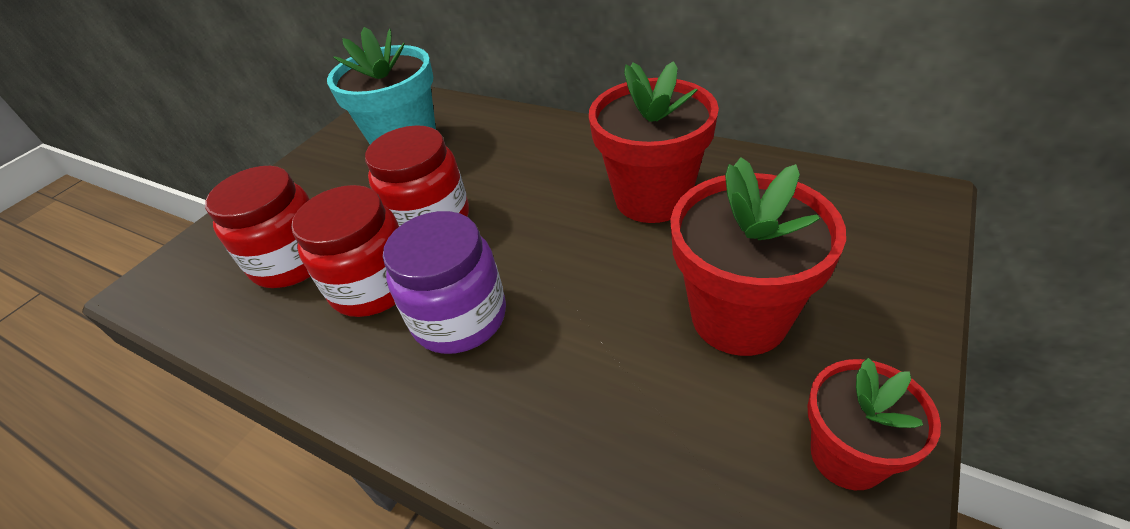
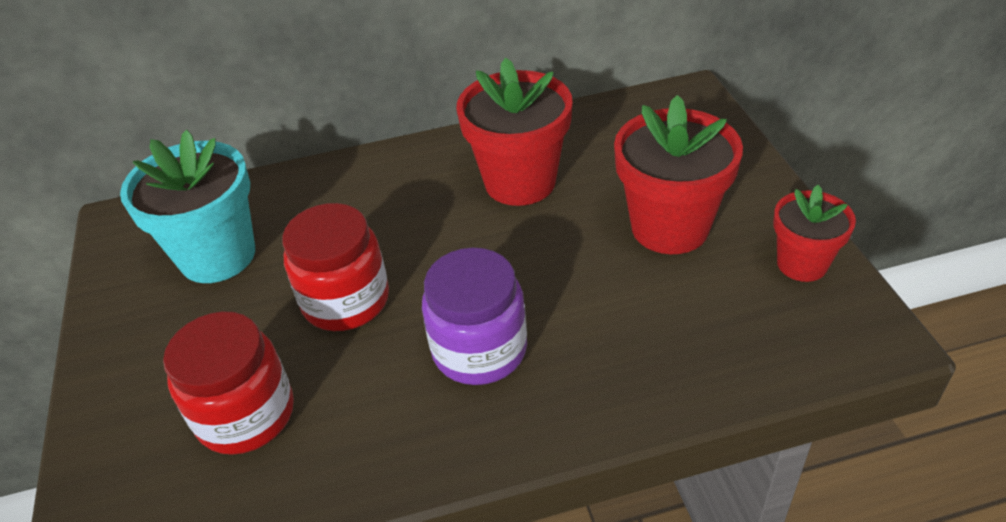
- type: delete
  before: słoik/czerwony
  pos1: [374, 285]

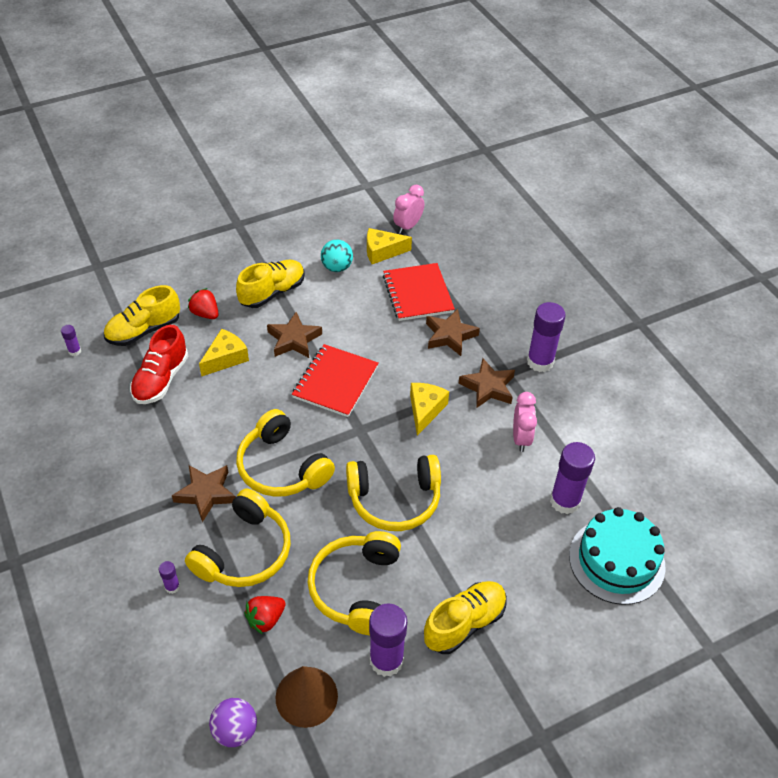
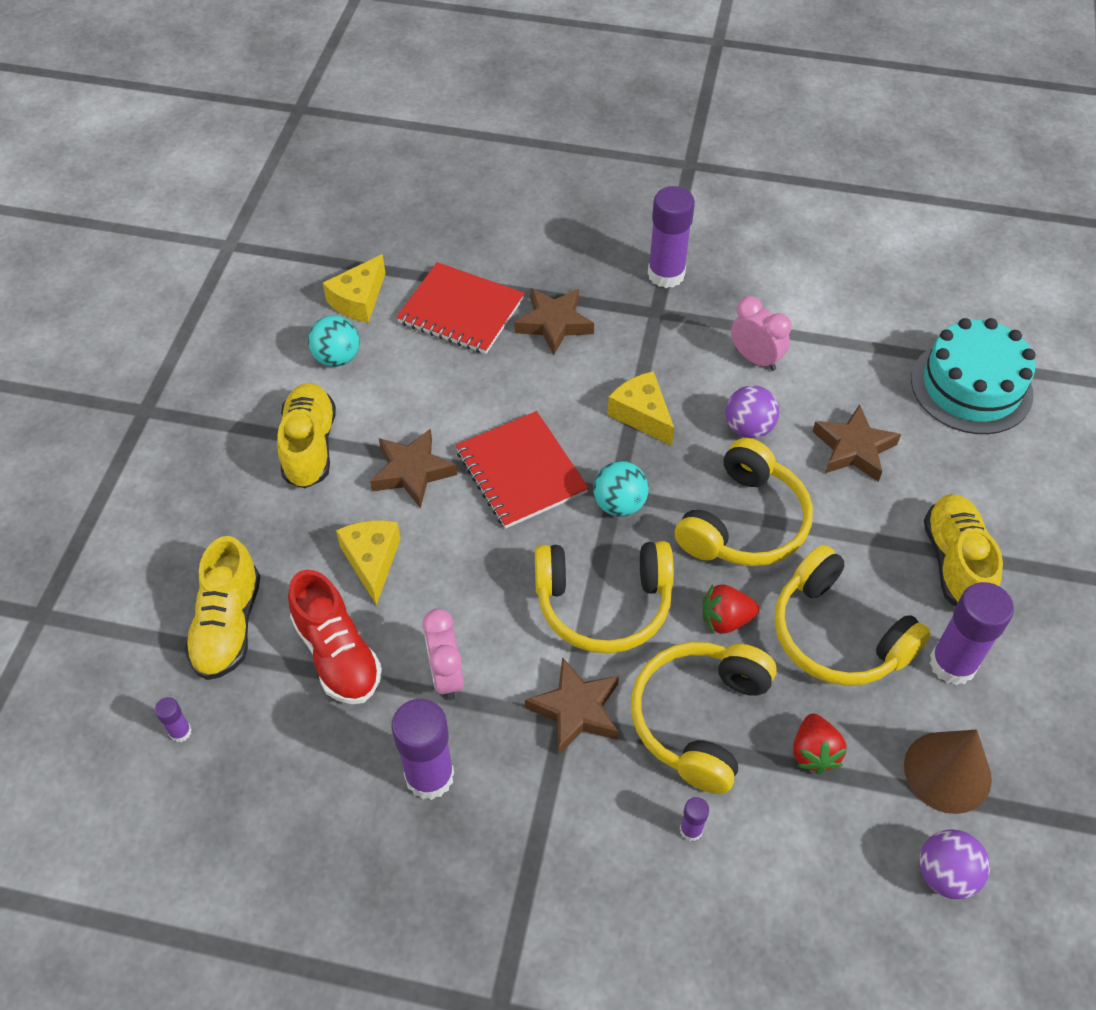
- type: insert
  after: piłka/turkusowy
  pos2: [619, 504]
- type: insert
  after: piłka/fioletowy
  pos2: [748, 428]
- type: move
  before: truskawka/czerwony
  pos1: [205, 313]
  pos2: [725, 619]
- type: move
  before: budzik/różowy
  pos1: [408, 226]
  pos2: [446, 675]
- type: move
  before: gwiazda/brązowy
  pos1: [488, 387]
  pos2: [853, 448]
- type: move
  before: klej w sztyfcie/fioletowy
  pos1: [565, 501]
  pos2: [429, 776]
- type: rotate
  before: słuchawki/żółty
  pos1: [244, 552]
  pos2: [699, 719]
  turn: -135

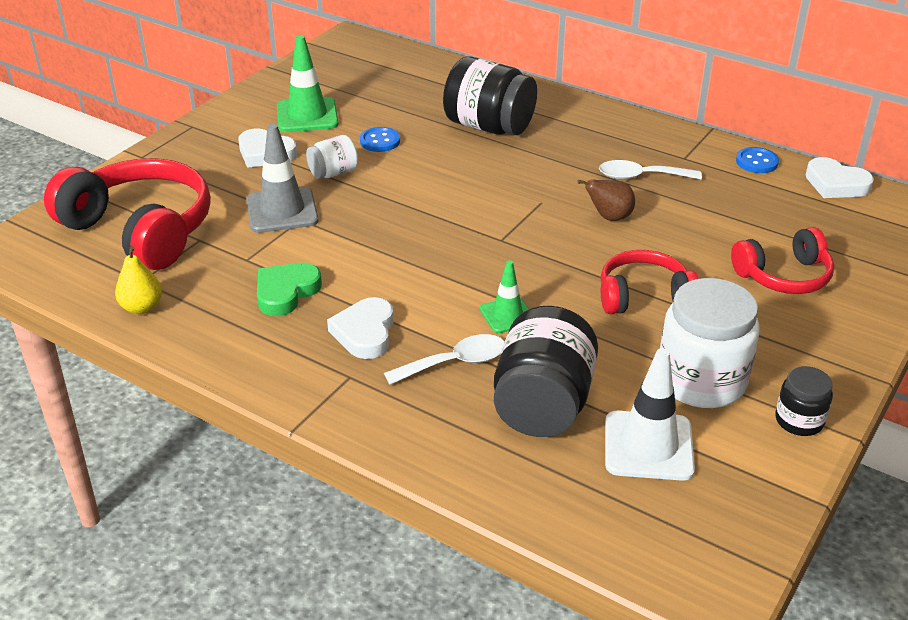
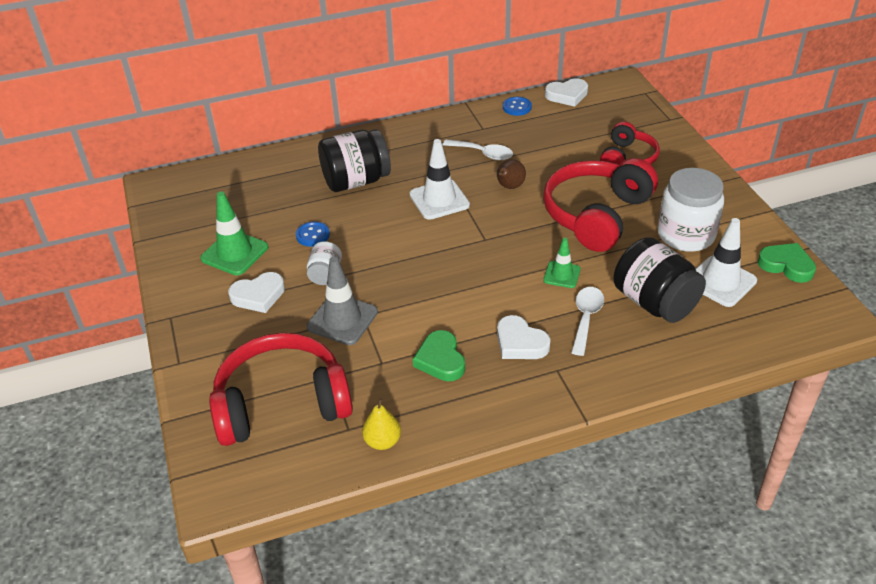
- type: delete
  before: słoik/czarny
  pos1: [799, 421]
- type: insert
  after: pachołek/biały
  pos2: [439, 200]
- type: insert
  after: serce/zielony
  pos2: [786, 265]
- type: rotate
  before: łyżka/biały
  pos1: [641, 177]
  pos2: [483, 153]
  turn: -105
- type: resize
  before: słuchawki/czerwony
  pos1: [644, 297]
  pos2: [596, 215]
  scale: 1.7

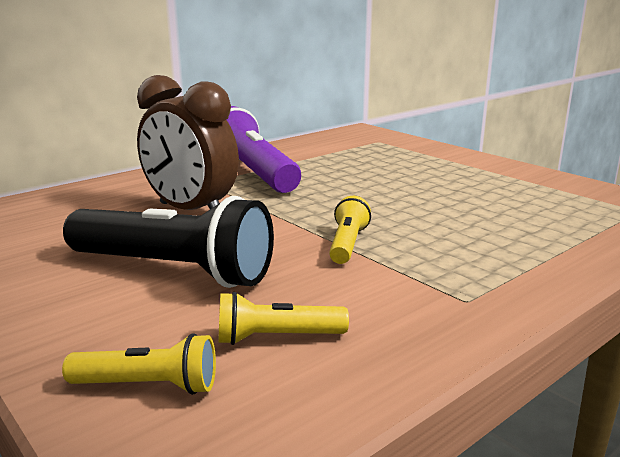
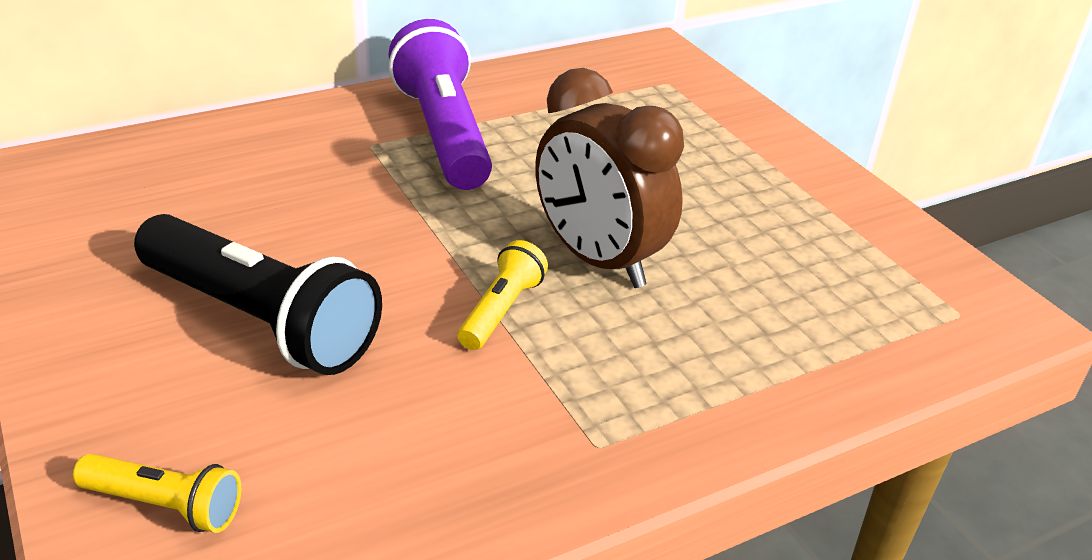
- type: delete
  before: latarka/żółty
  pos1: [276, 338]
- type: move
  before: budzik/brązowy
  pos1: [191, 211]
  pos2: [598, 260]

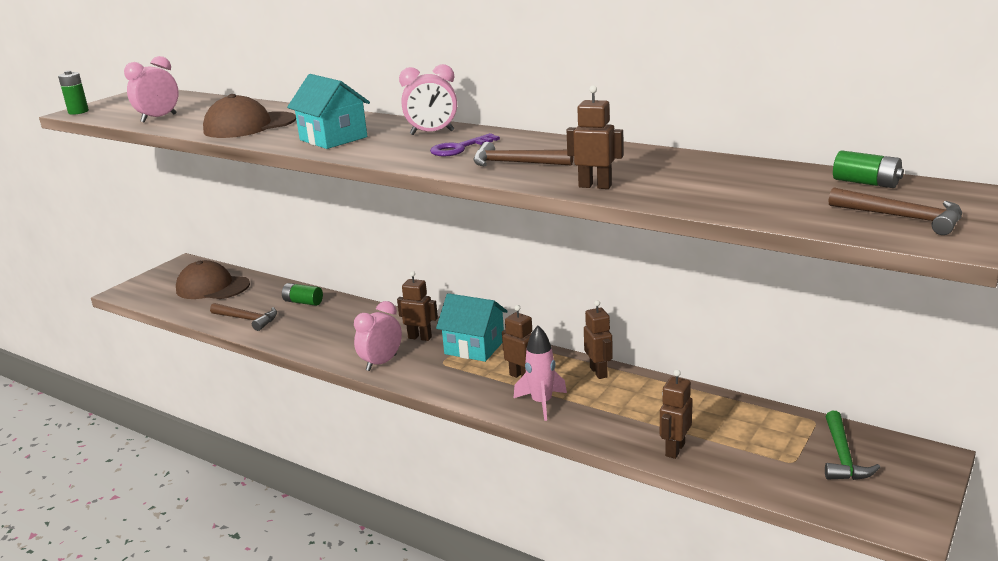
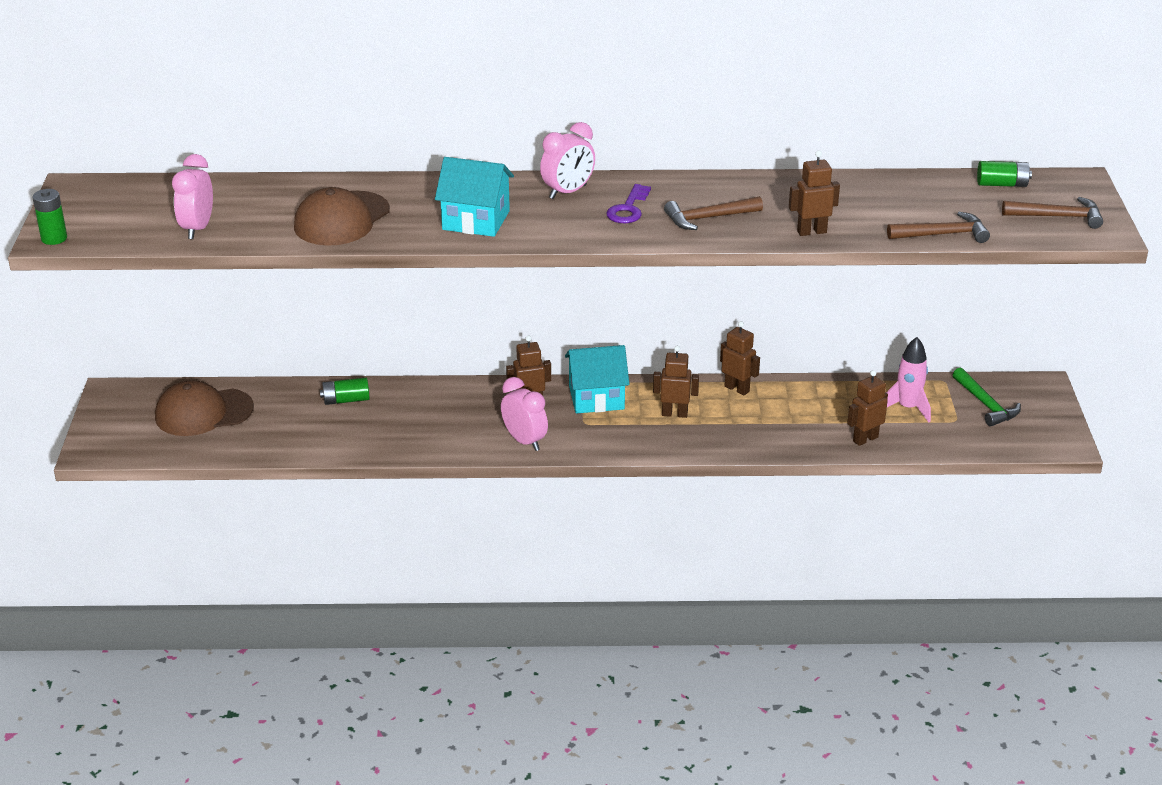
- type: move
  before: młotek/brązowy
  pos1: [247, 319]
  pos2: [942, 234]
- type: move
  before: rakieta/różowy
  pos1: [541, 403]
  pos2: [907, 408]
- type: rotate
  before: budzik/różowy
  pos1: [381, 363]
  pos2: [524, 441]
  turn: 135
- type: rotate
  before: robot/brązowy
  pos1: [674, 449]
  pos2: [865, 439]
  turn: 60

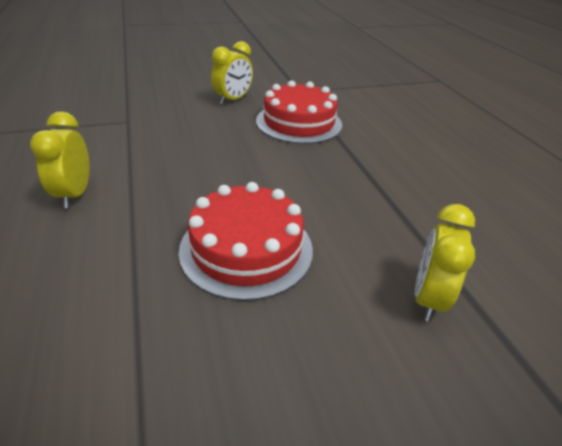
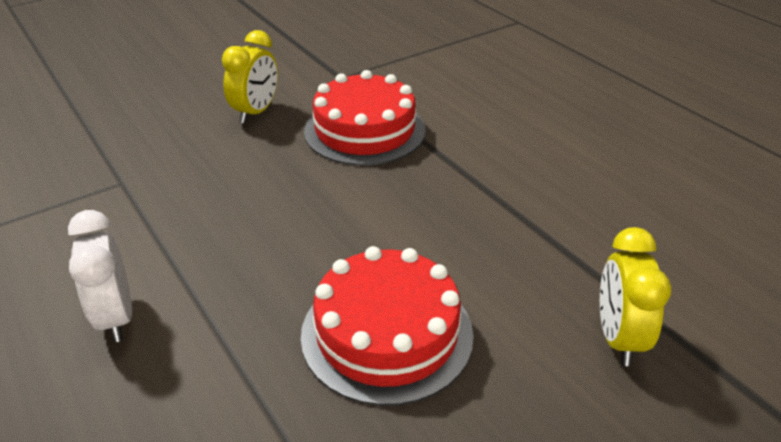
- type: recolor
  before: budzik/żółty
  after: budzik/biały
  pos1: [75, 194]
  pos2: [116, 317]

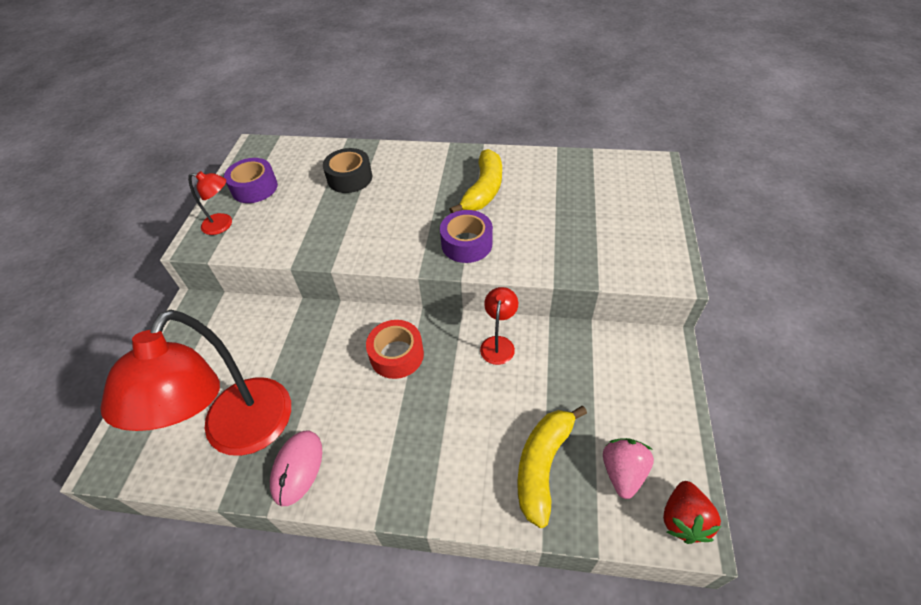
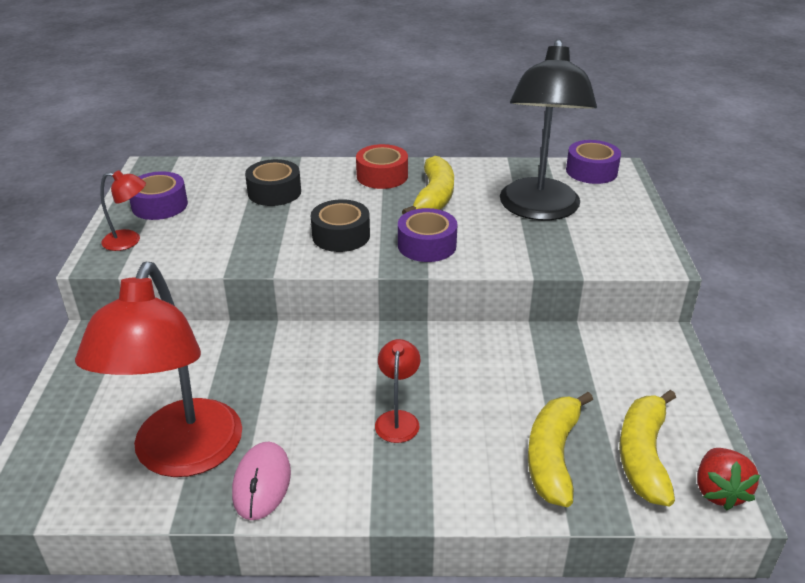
- type: insert
  after: taśma klejąca/czarny
  pos2: [341, 235]
- type: insert
  after: lampka/czarny
  pos2: [539, 210]
- type: insert
  after: taśma klejąca/fioletowy
  pos2: [591, 171]
- type: move
  before: taśma klejąca/czerwony
  pos1: [396, 355]
  pos2: [382, 176]
- type: move
  before: lampka/czerwony
  pos1: [498, 343]
  pos2: [398, 419]
- type: replace
  before: truskawka/różowy
  after: banan/żółty
  pos1: [622, 472]
  pos2: [643, 455]

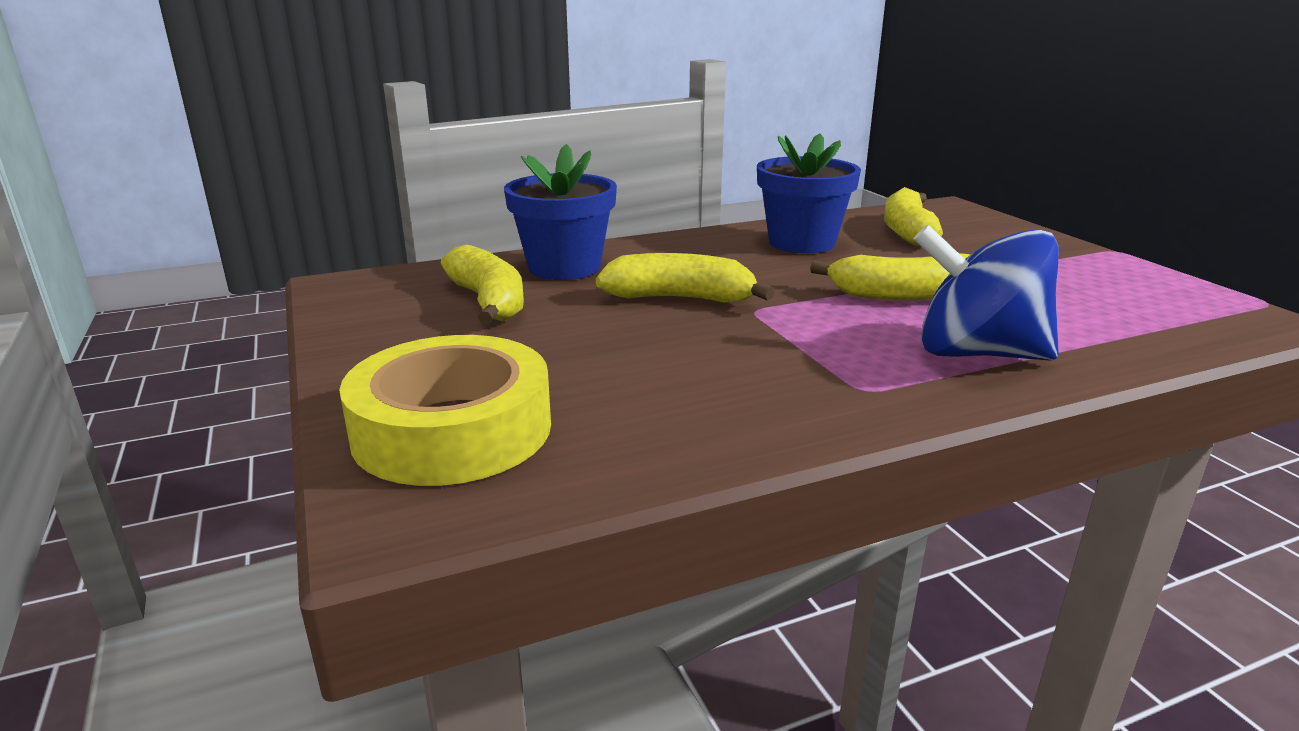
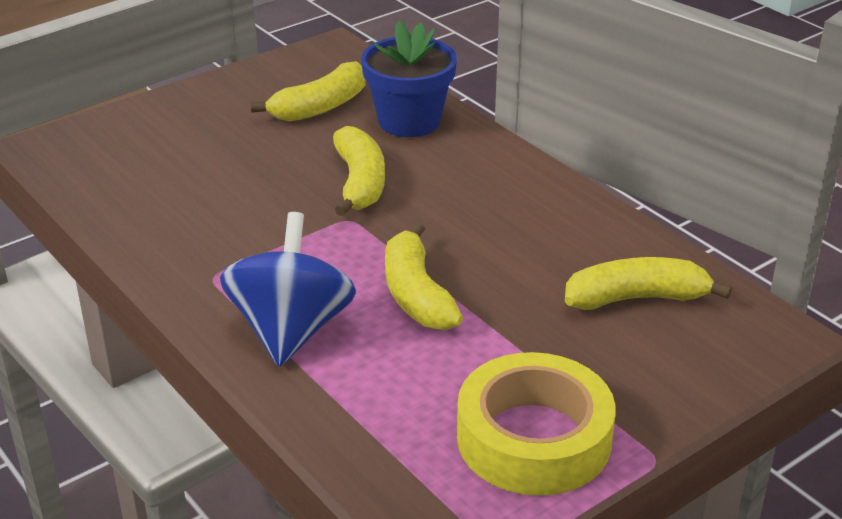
- type: delete
  before: doniczka/niebieski
  pos1: [801, 243]
- type: move
  before: taśma klejąca/żółty
  pos1: [452, 429]
  pos2: [534, 438]

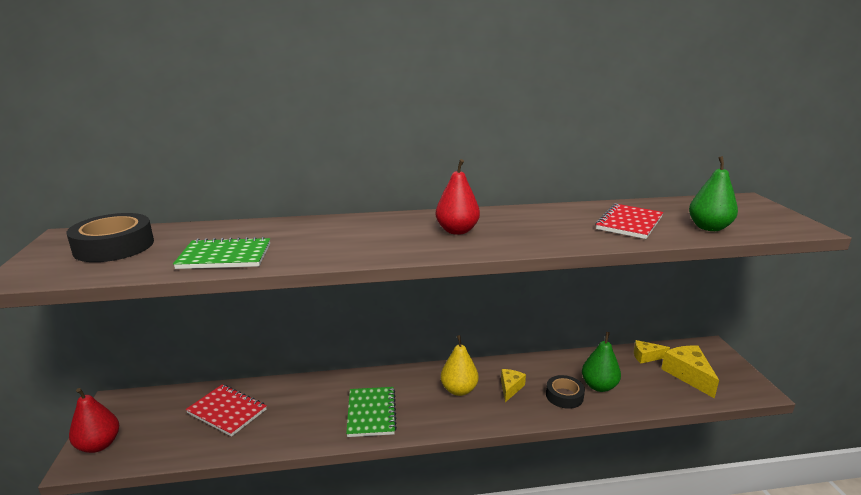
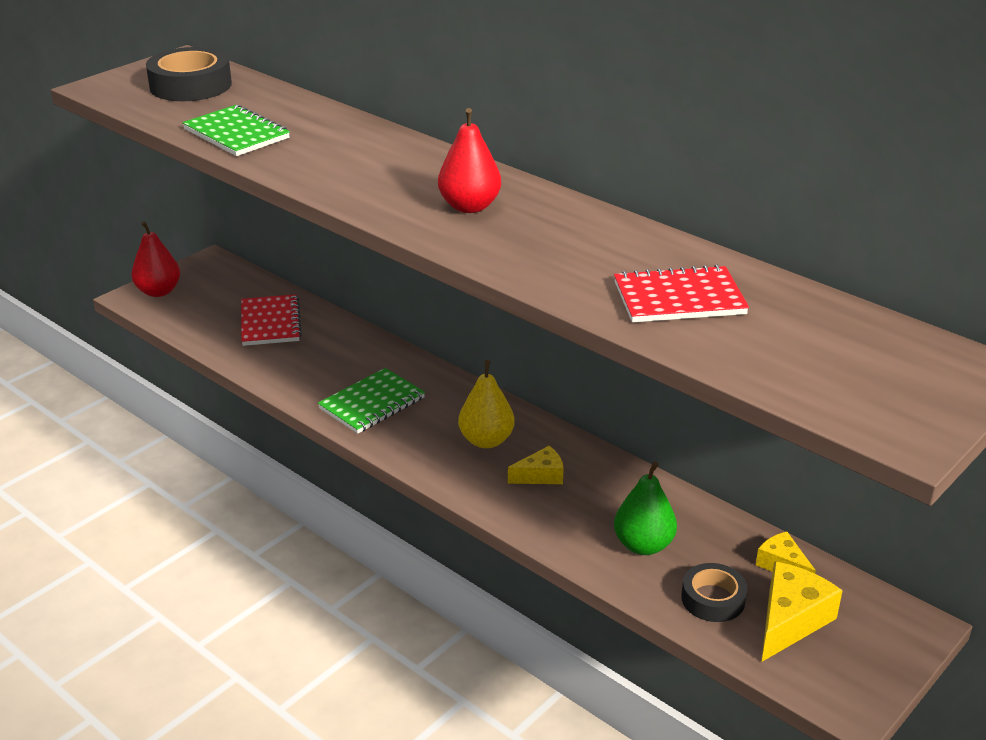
- type: delete
  before: gruszka/zielony
  pos1: [709, 228]
- type: move
  before: taśma klejąca/czarny
  pos1: [564, 396]
  pos2: [713, 599]

